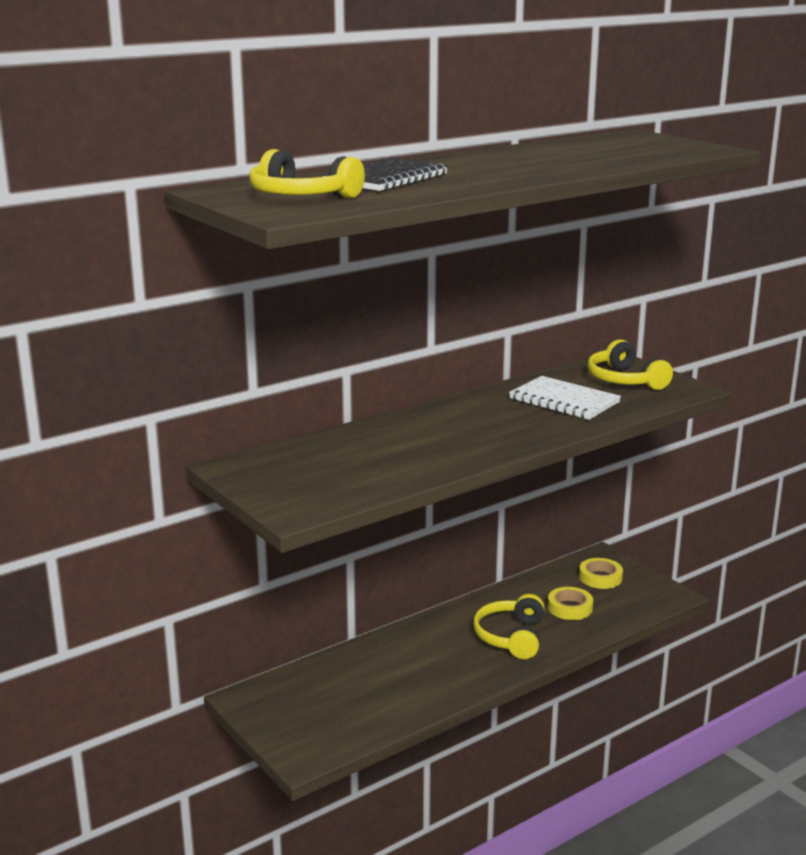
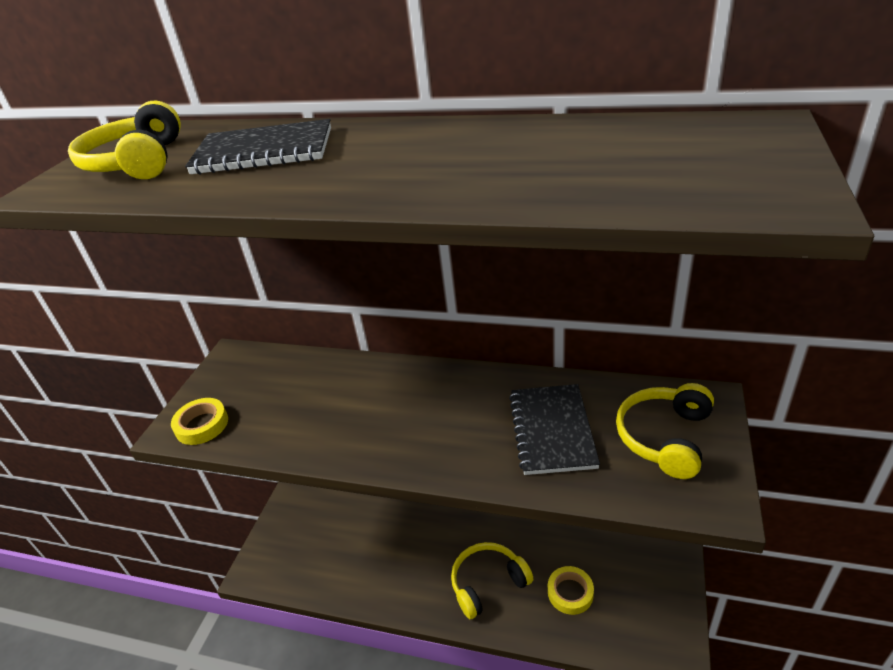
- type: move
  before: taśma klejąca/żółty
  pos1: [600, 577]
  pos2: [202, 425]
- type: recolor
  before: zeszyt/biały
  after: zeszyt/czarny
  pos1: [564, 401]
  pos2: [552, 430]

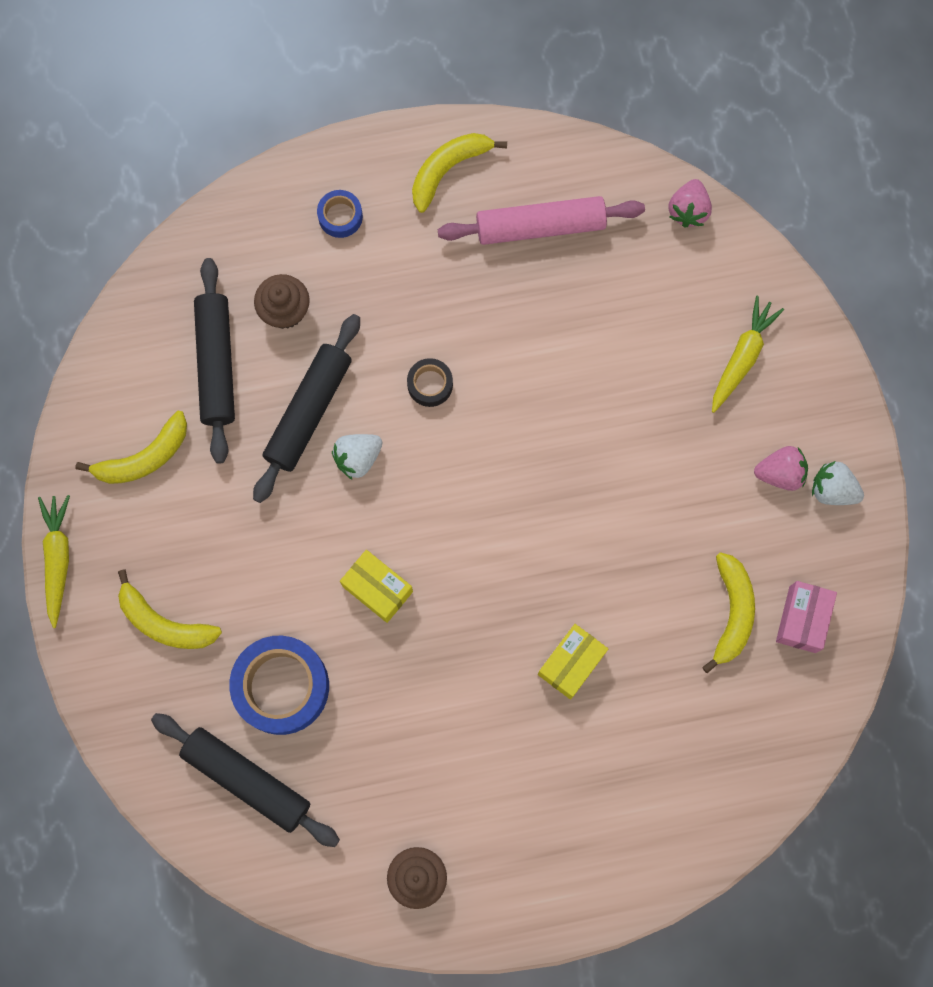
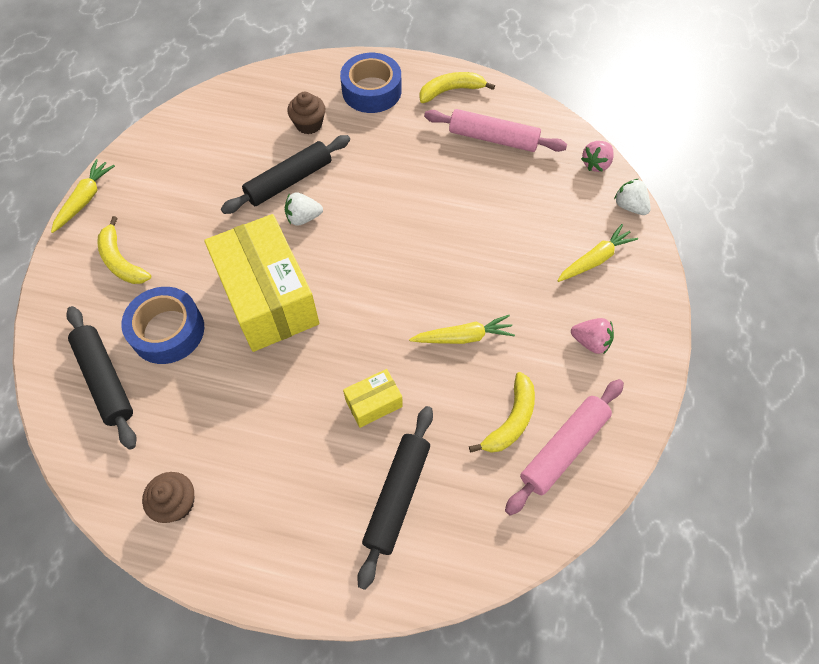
- type: delete
  before: banan/żółty
  pos1: [144, 457]
- type: delete
  before: taśma klejąca/czarny
  pos1: [430, 384]
- type: insert
  after: marchewka/żółty
  pos2: [463, 337]
- type: move
  before: wałek do ciasta/czarny
  pos1: [216, 364]
  pos2: [397, 496]
- type: move
  before: truskawka/biały
  pos1: [832, 490]
  pos2: [629, 206]
- type: replace
  before: pudełko/różowy
  after: wałek do ciasta/różowy
  pos1: [802, 619]
  pos2: [564, 449]
- type: resize
  before: taśma klejąca/niebieski
  pos1: [340, 216]
  pos2: [371, 90]
  scale: 2.01
- type: resize
  before: pudełko/żółty
  pos1: [377, 589]
  pos2: [268, 298]
  scale: 2.26

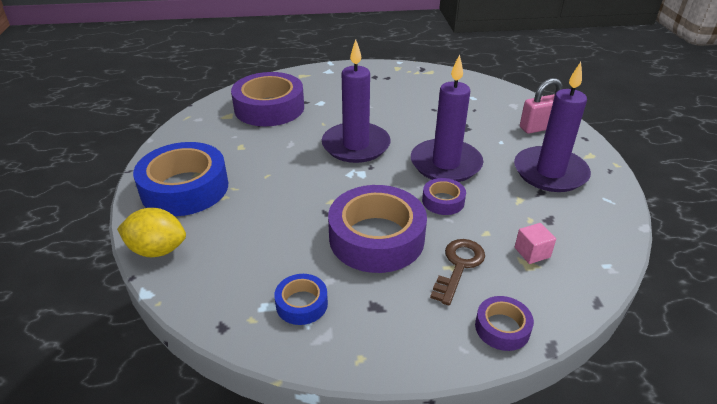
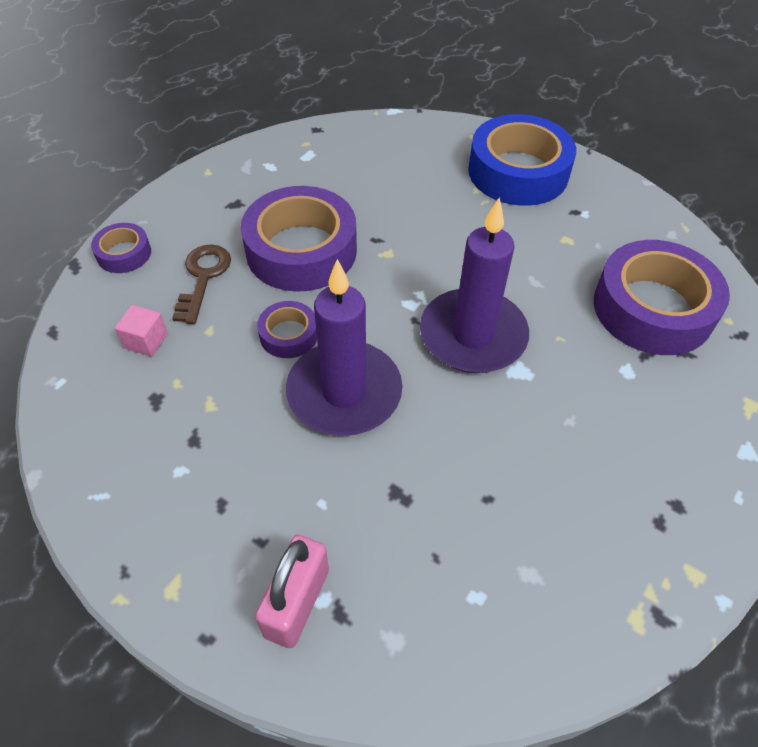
- type: delete
  before: cytryna/żółty
  pos1: [157, 250]
- type: delete
  before: taśma klejąca/niebieski
  pos1: [302, 304]
- type: delete
  before: świeca/fioletowy
  pos1: [550, 172]
- type: rotate
  before: klucz/brązowy
  pos1: [459, 266]
  pos2: [203, 277]
  turn: -150

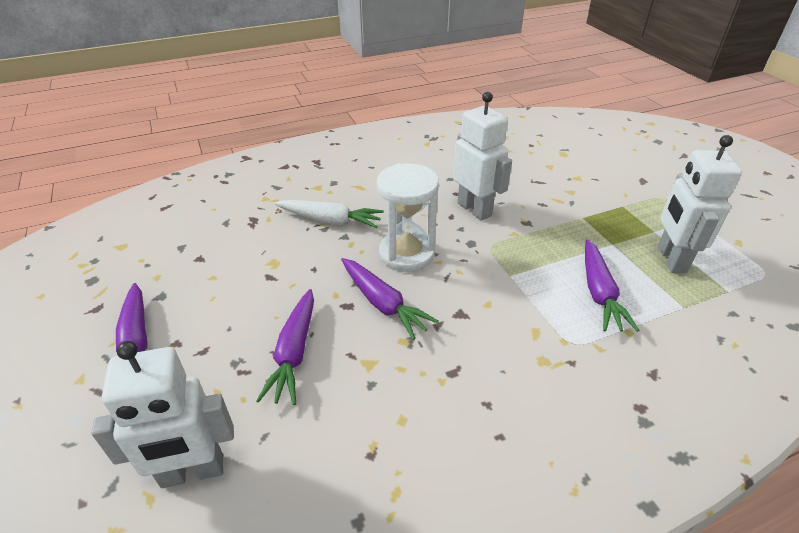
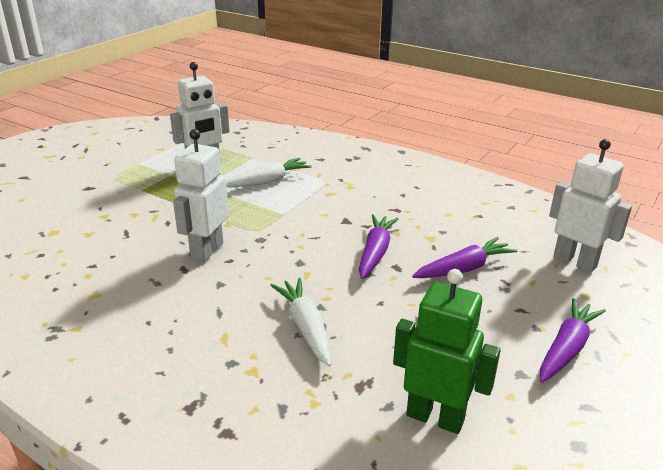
- type: delete
  before: klepsydra/biały
  pos1: [406, 253]
- type: insert
  after: robot/zielony
  pos2: [435, 417]
- type: recolor
  before: marchewka/fioletowy
  after: marchewka/biały
  pos1: [599, 293]
  pos2: [267, 181]

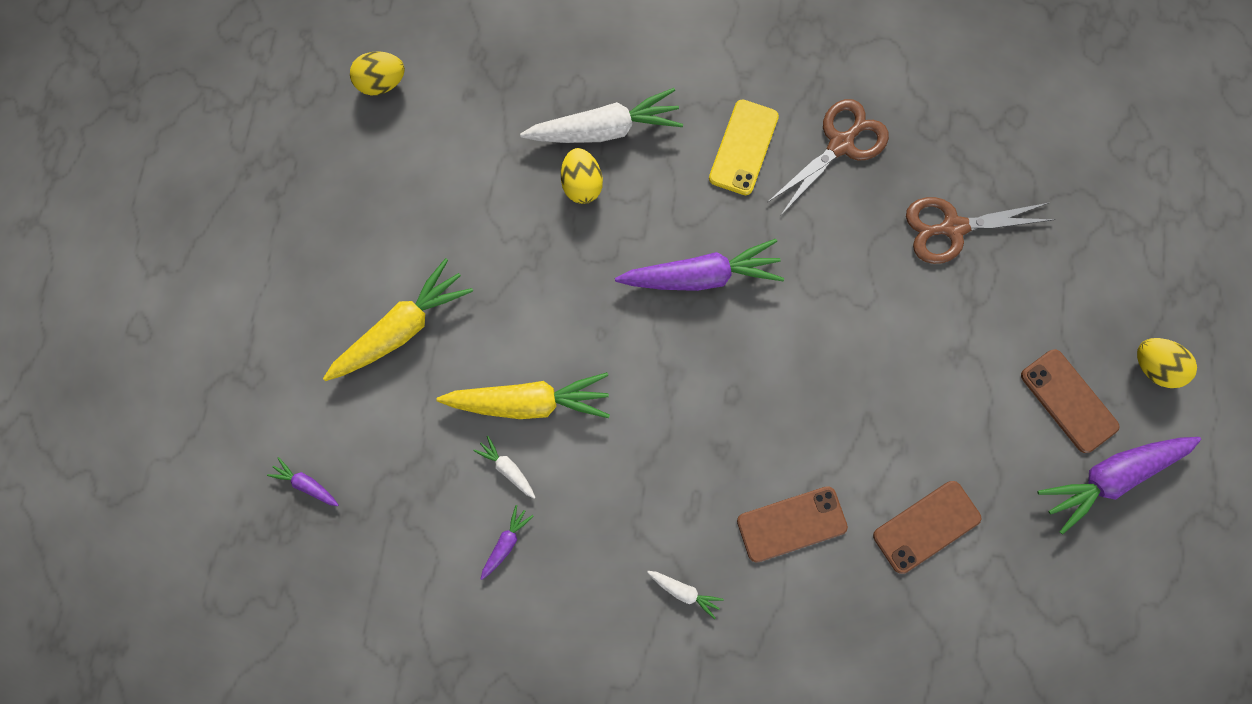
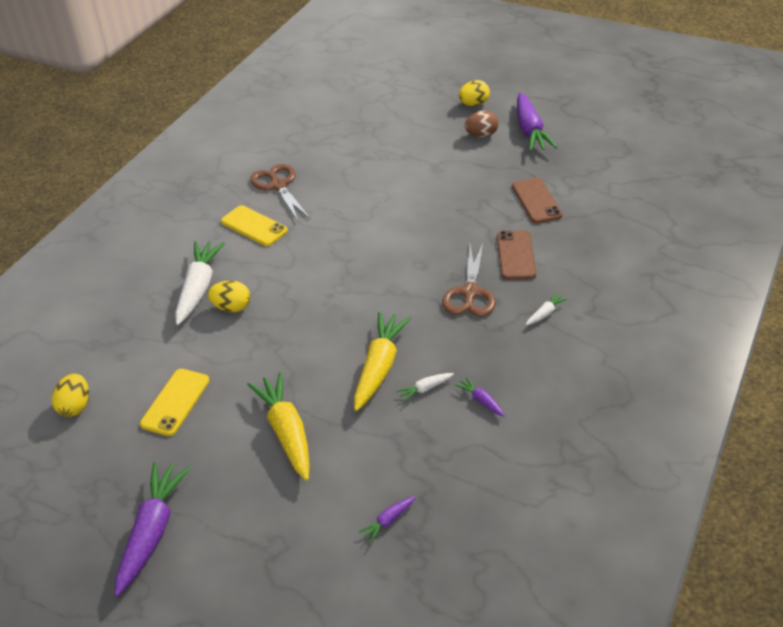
- type: insert
  after: telefon/żółty
  pos2: [175, 402]
- type: move
  before: marchewka/fioletowy
  pos1: [701, 276]
  pos2: [152, 532]
- type: move
  before: nożyczki/brązowy
  pos1: [952, 227]
  pos2: [470, 293]
- type: replace
  before: telefon/brązowy
  after: jajko/brązowy
  pos1: [1068, 401]
  pos2: [481, 135]

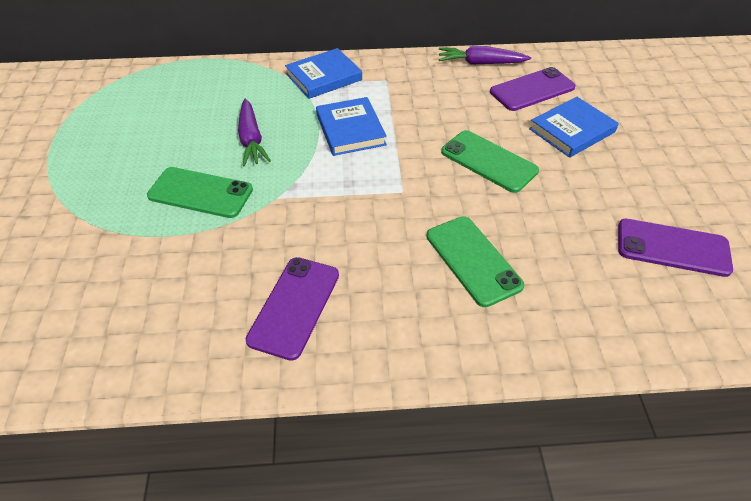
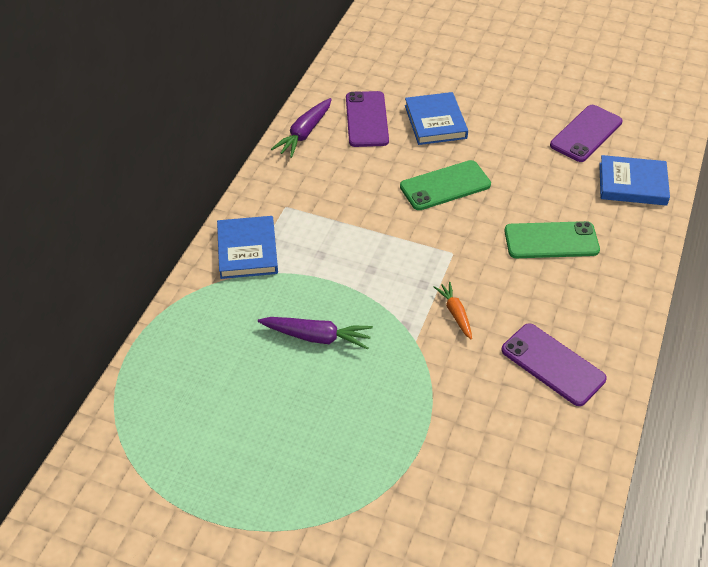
- type: delete
  before: telefon/zielony
  pos1: [200, 193]
- type: insert
  after: marchewka/pomarańczowy
  pos2: [455, 313]
- type: move
  before: książka/niebieski
  pos1: [350, 130]
  pos2: [632, 184]

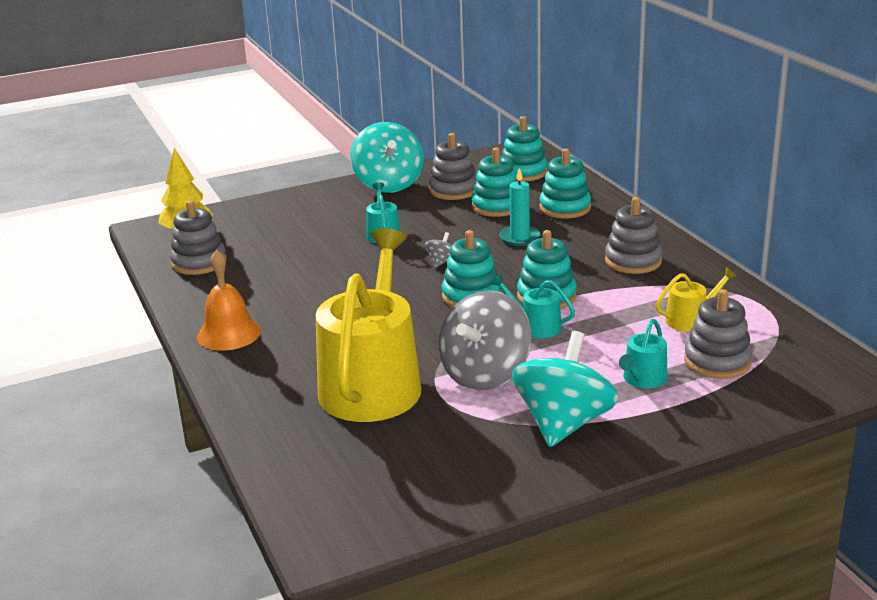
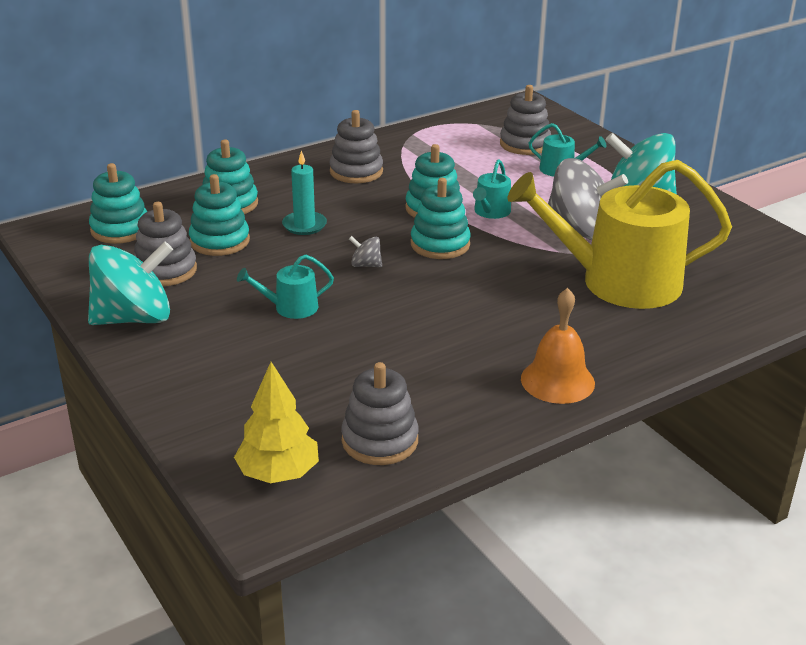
- type: delete
  before: konewka/żółty
  pos1: [690, 319]

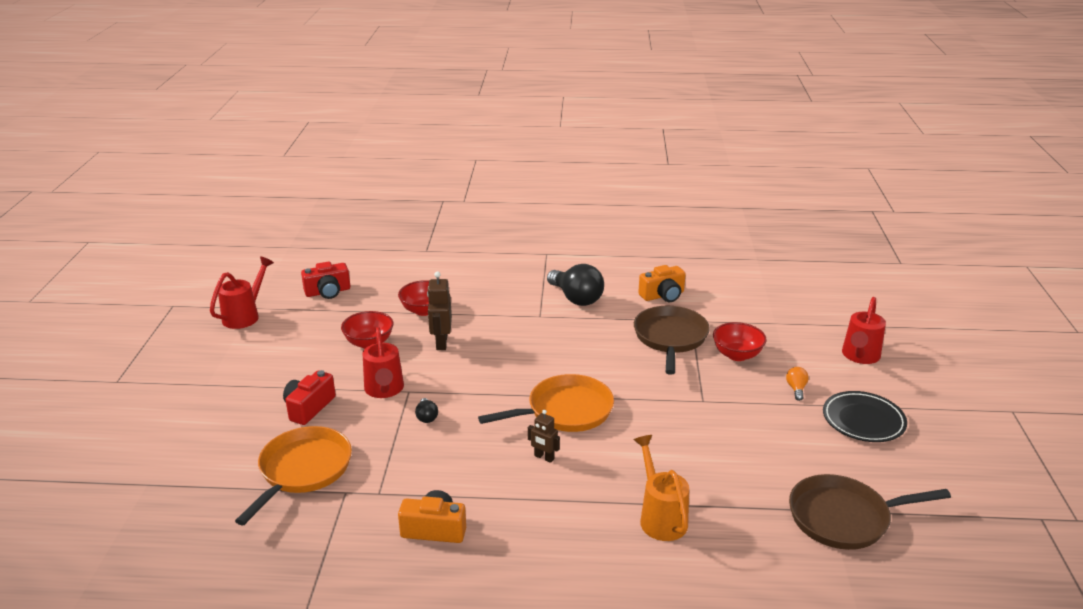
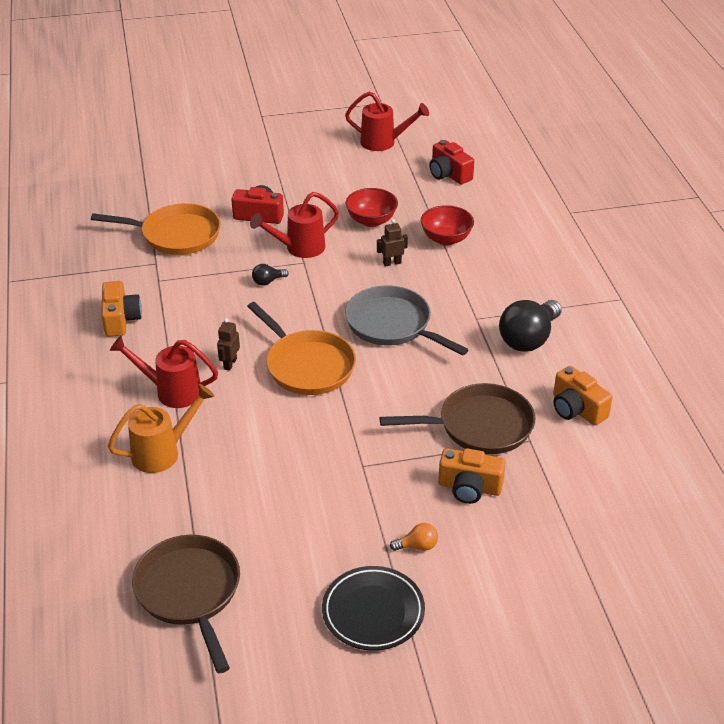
- type: insert
  after: patelnia/szary
  pos2: [392, 325]
- type: move
  before: konewka/czerwony
  pos1: [859, 356]
  pos2: [171, 391]
- type: replace
  before: miska/czerwony
  after: aparat fotograficzny/pomarańczowy
  pos1: [737, 355]
  pos2: [469, 487]
- type: resize
  before: robot/brązowy
  pos1: [441, 343]
  pos2: [392, 263]
  scale: 0.62

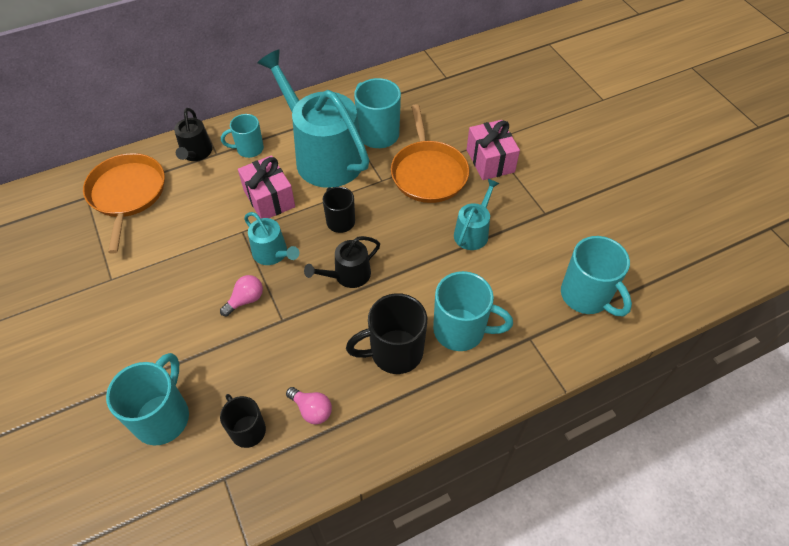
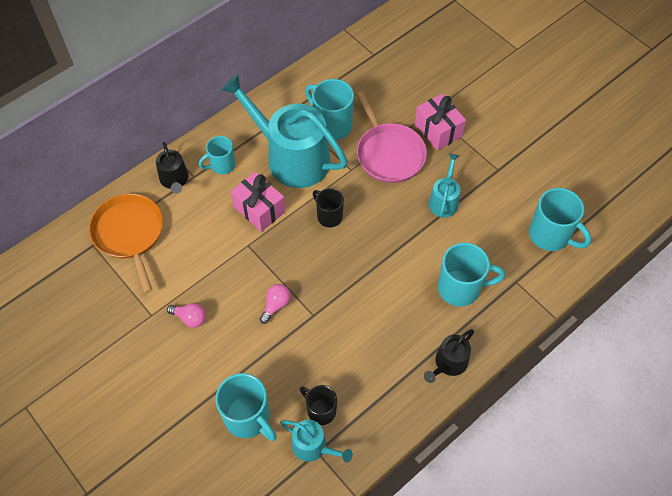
- type: delete
  before: kubek/czarny
  pos1: [394, 352]
- type: move
  before: konewka/turkusowy
  pos1: [272, 253]
  pos2: [313, 446]
- type: move
  before: żarówka/różowy
  pos1: [312, 410]
  pos2: [190, 318]
- type: move
  before: konewka/czarny
  pos1: [348, 275]
  pos2: [448, 363]
- type: recolor
  before: patelnia/pomarańczowy
  after: patelnia/różowy
  pos1: [428, 173]
  pos2: [389, 153]
- type: rotate
  before: kubek/turkusowy
  pos1: [163, 416]
  pos2: [248, 418]
  turn: 135

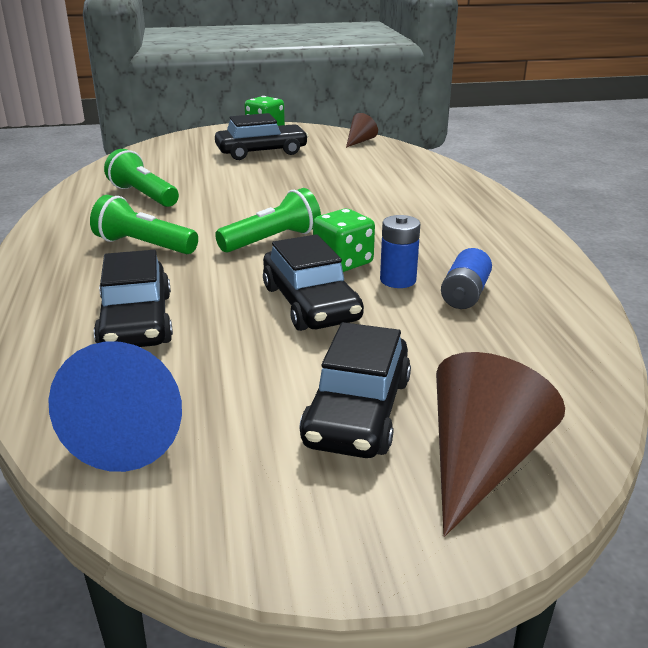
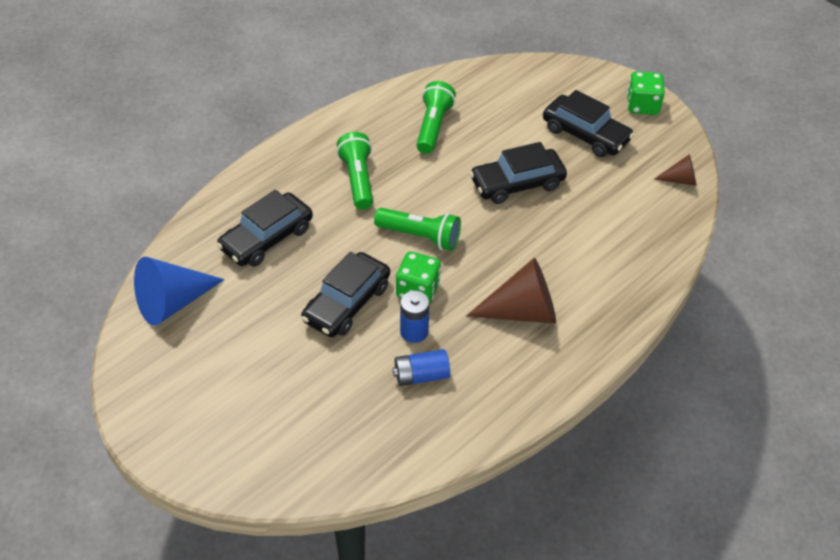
- type: move
  before: samochód/czarny
  pos1: [357, 411]
  pos2: [517, 183]
- type: move
  before: stożek/brązowy
  pos1: [480, 463]
  pos2: [522, 311]

